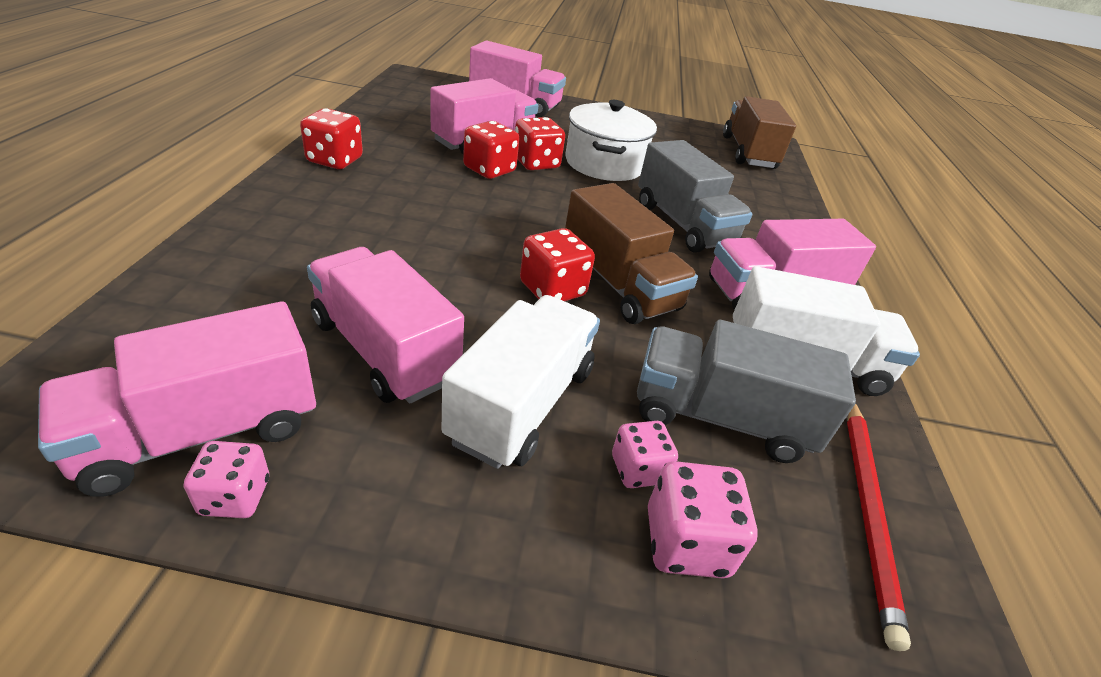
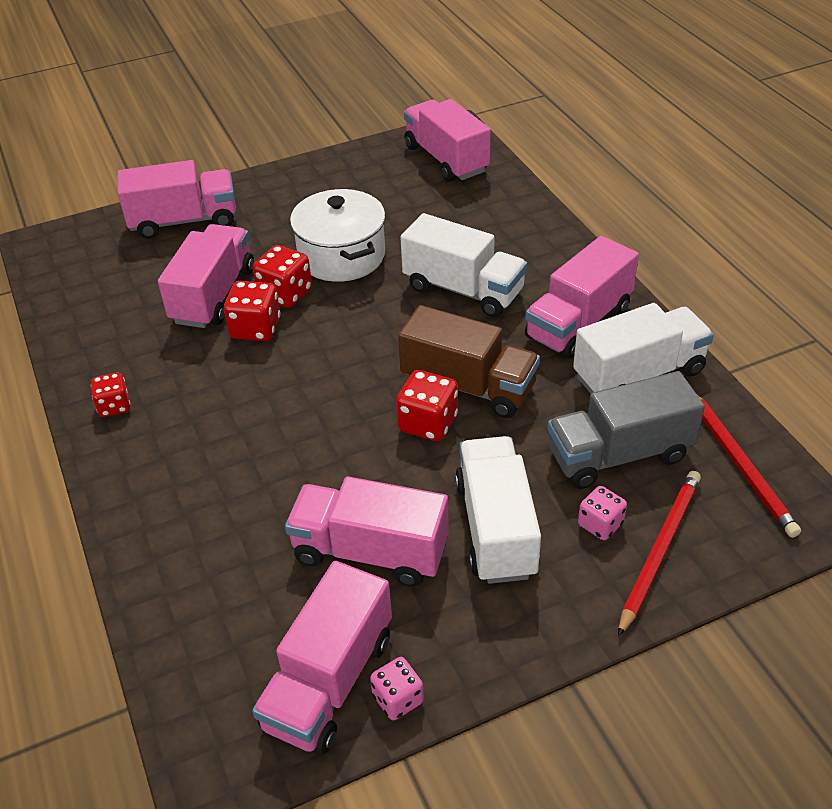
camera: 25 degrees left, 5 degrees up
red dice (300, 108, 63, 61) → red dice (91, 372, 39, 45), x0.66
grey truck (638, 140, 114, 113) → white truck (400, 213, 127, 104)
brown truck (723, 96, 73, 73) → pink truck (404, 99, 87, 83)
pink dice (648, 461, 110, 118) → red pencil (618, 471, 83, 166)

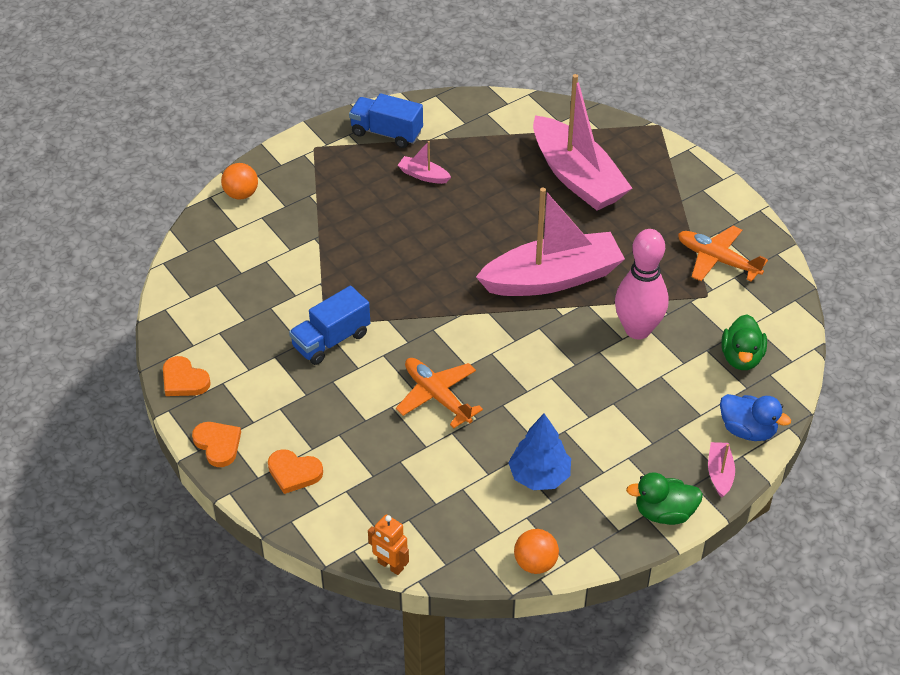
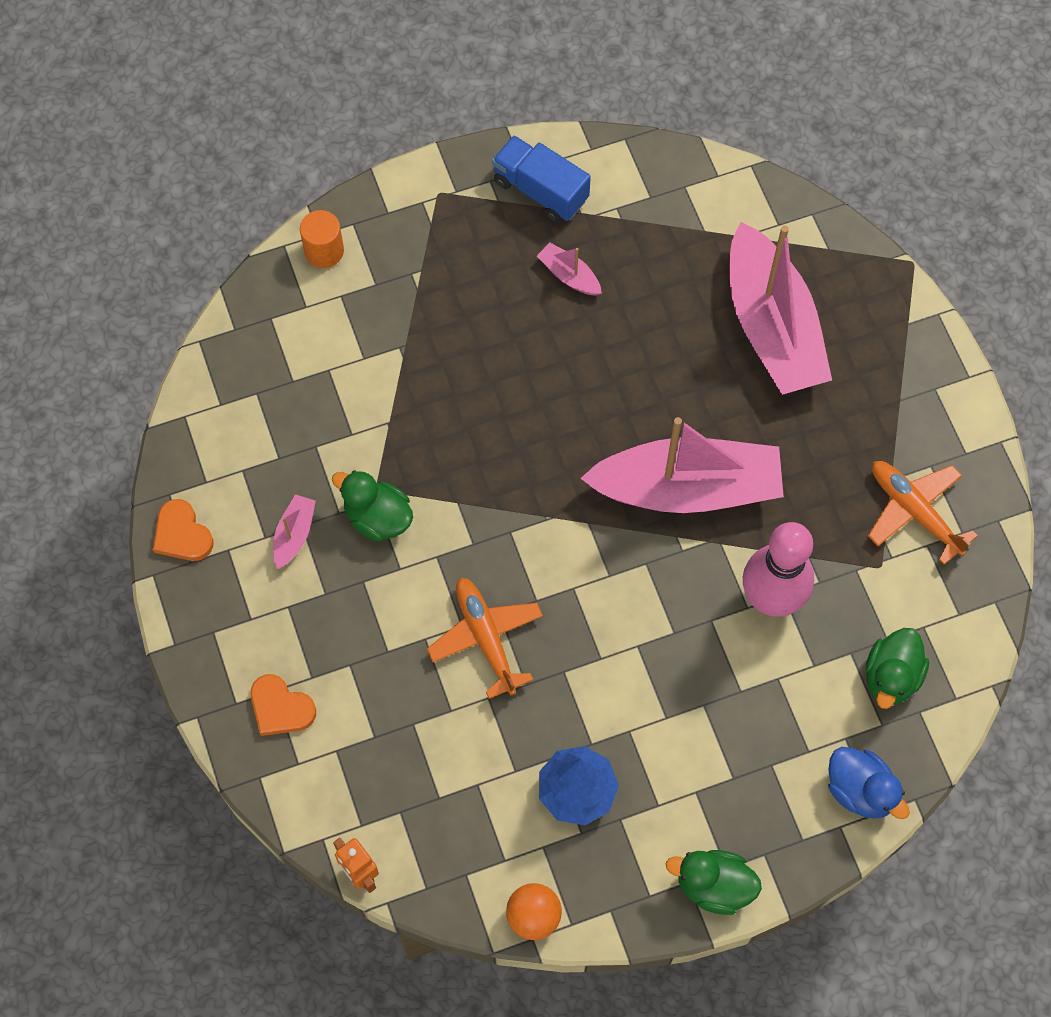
camera: 15 degrees right, 20 degrees up
pink boat (708, 442, 27, 56) → pink boat (273, 494, 43, 75), relocated
orange ball (221, 163, 37, 37) → orange cylinder (300, 210, 44, 58)
blue truck (289, 286, 81, 79) → green duck (332, 470, 81, 72)
orange heart (192, 422, 49, 45) → -

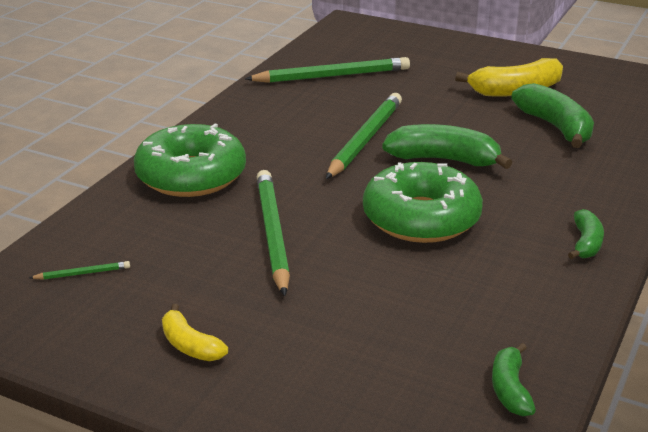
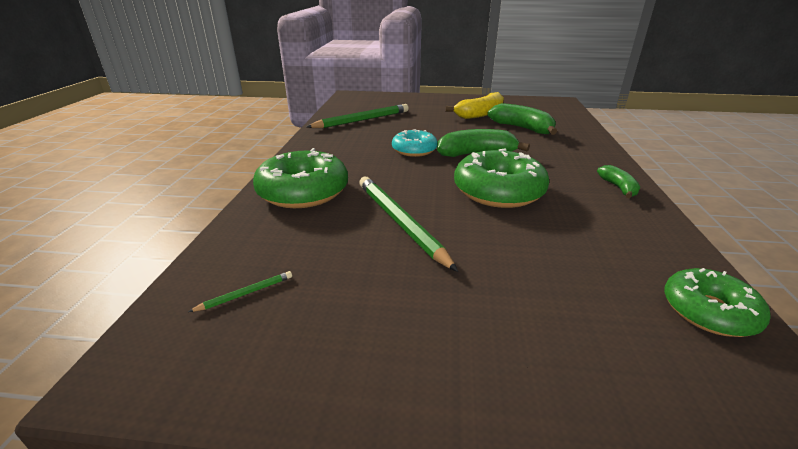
camera: 20 degrees left, 0 degrees up
green pencil (326, 93, 76, 86) → turquoise donut (392, 129, 45, 28)
green banana (492, 343, 44, 73) → green donut (664, 268, 106, 69)
yellow banana (162, 304, 66, 57) → -

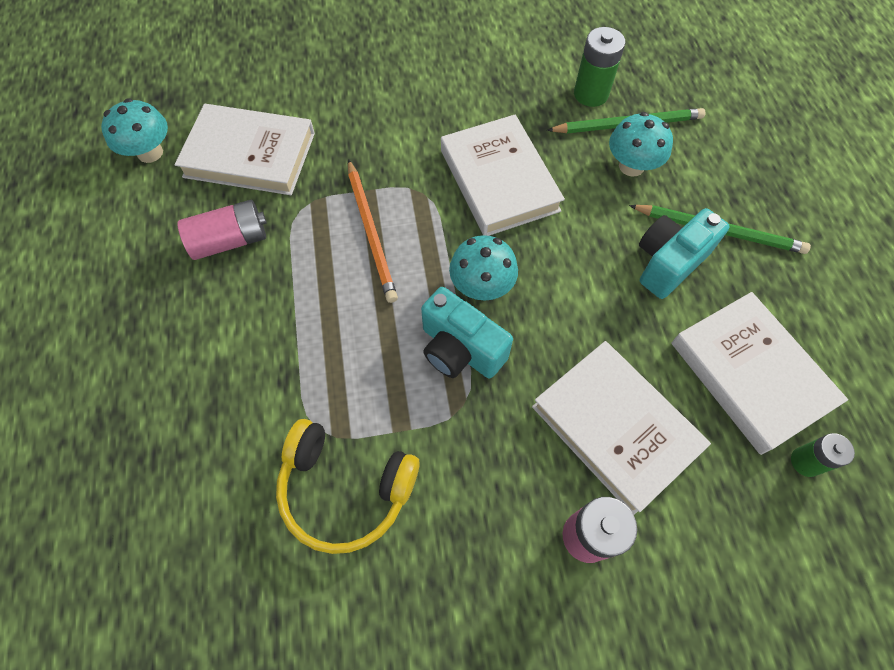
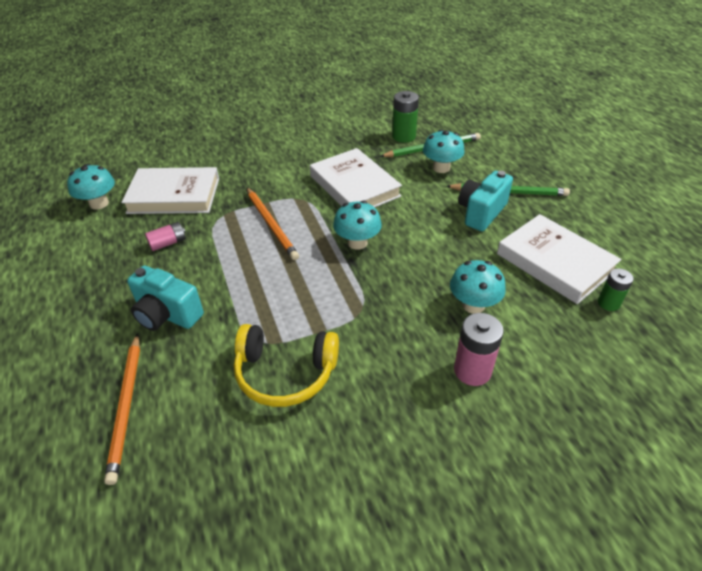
camera: 10 degrees left, 20 degrees down
- → orange pencil (104, 333, 36, 152)
turquoise camera (421, 287, 92, 92) → turquoise camera (127, 266, 77, 65), relocated
pink battery (177, 200, 90, 60) → pink battery (145, 222, 41, 29), x0.64
white book (532, 341, 179, 174) → turquoise mushroom (450, 260, 56, 54)

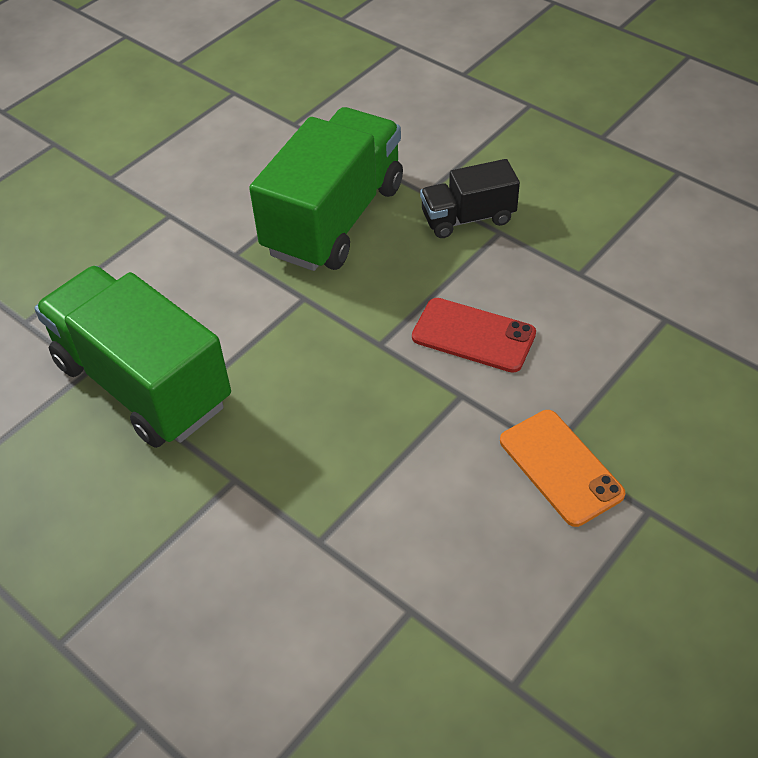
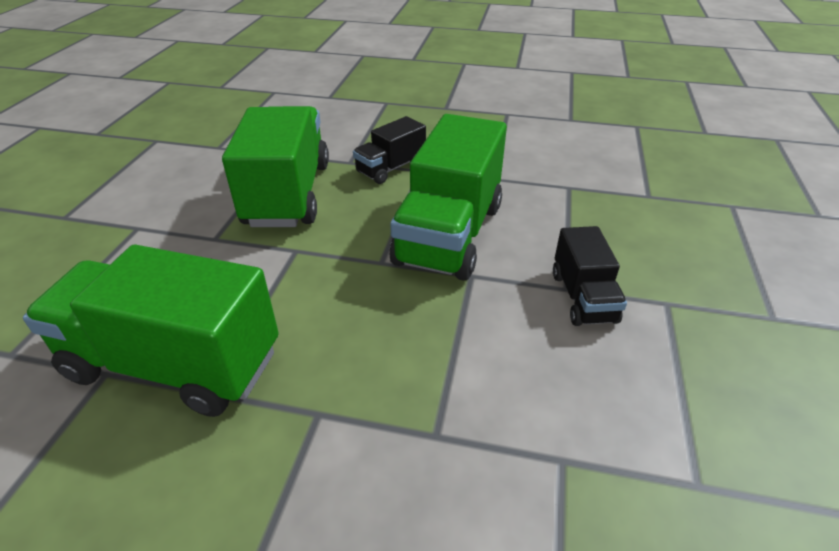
camera: 30 degrees left, 10 degrees down
red phone (412, 298, 124, 75) → green truck (390, 114, 117, 167)
orange phone (500, 410, 126, 117) → black truck (553, 226, 74, 100)

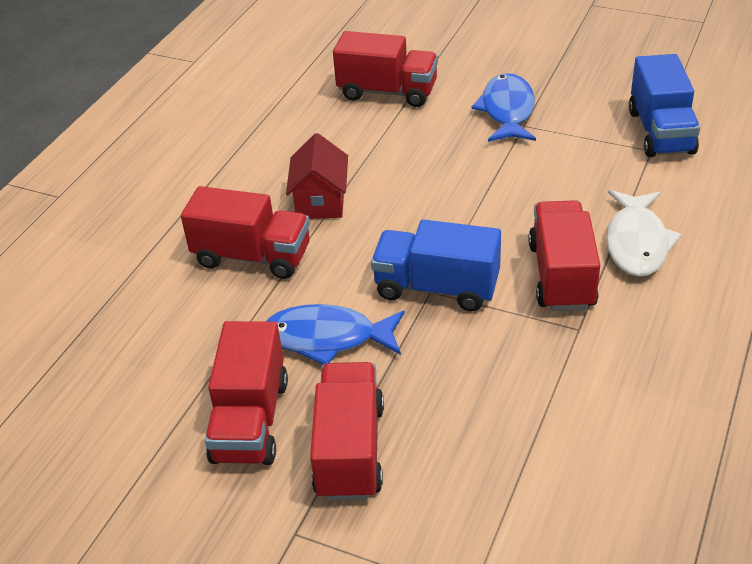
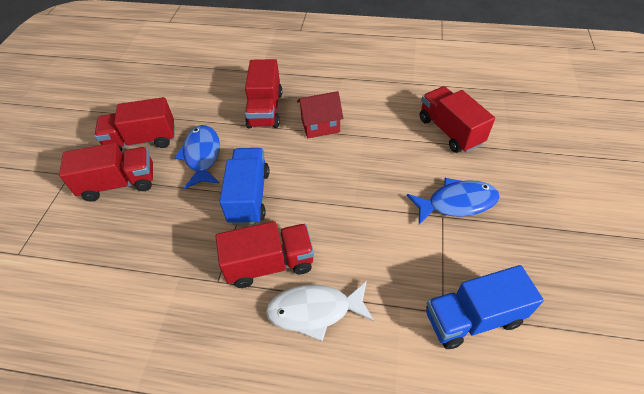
camera: 75 degrees right, 10 degrees up
red truck (333, 31, 105, 76) → red truck (420, 86, 75, 67), 150 degrees clockwise

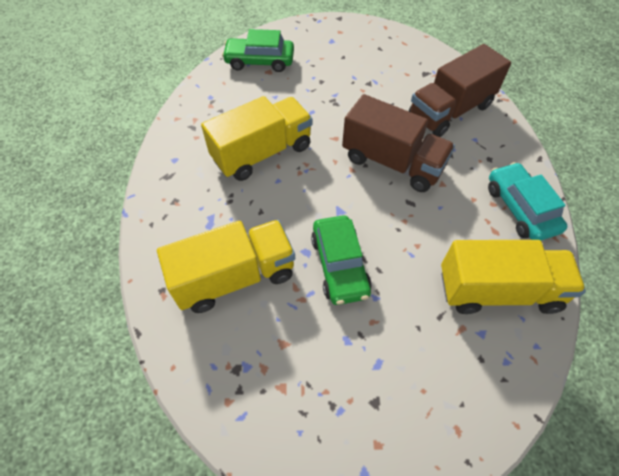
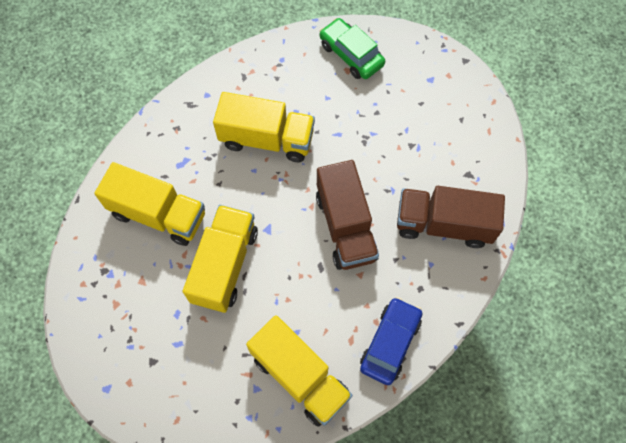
camera: 45 degrees right, 10 degrees up
green car (311, 215, 61, 90) → yellow truck (183, 205, 75, 108)
turquoise car (488, 162, 79, 79) → blue car (360, 297, 62, 88)

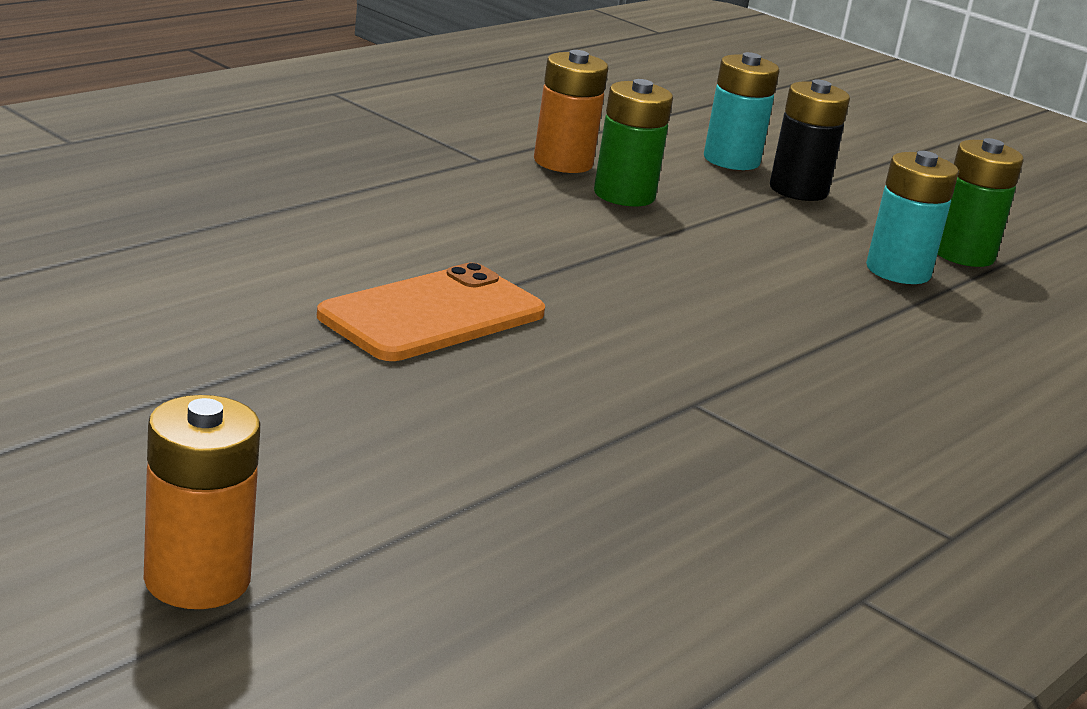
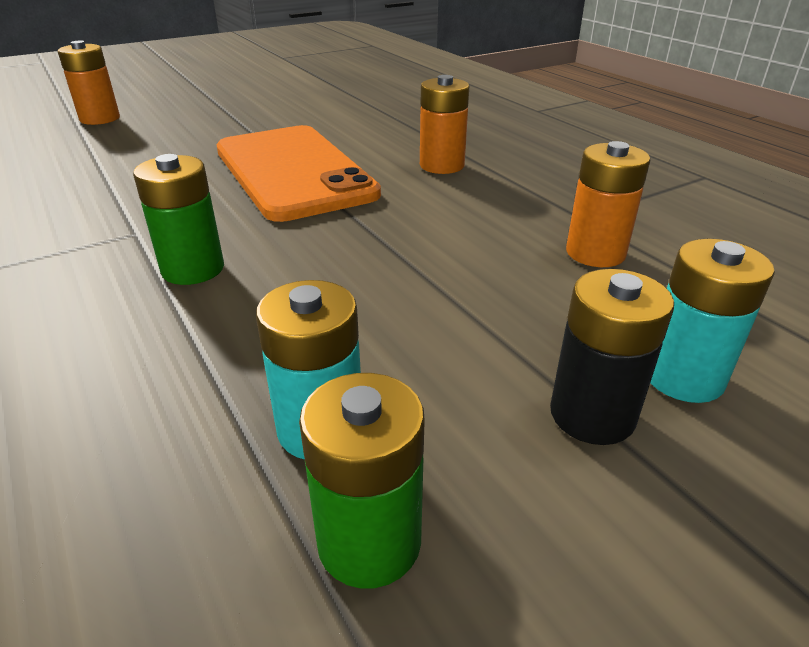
camera: 110 degrees right, 10 degrees up
green battery (594, 79, 79, 127) → green battery (133, 154, 91, 131), relocated
orange phone (317, 263, 228, 98) → orange phone (217, 125, 164, 97), x1.52
- → orange battery (420, 75, 49, 99)

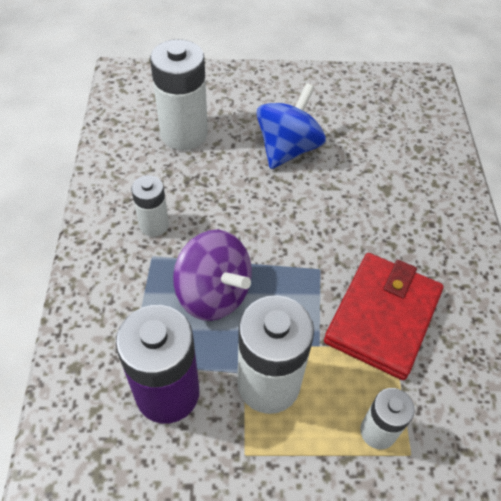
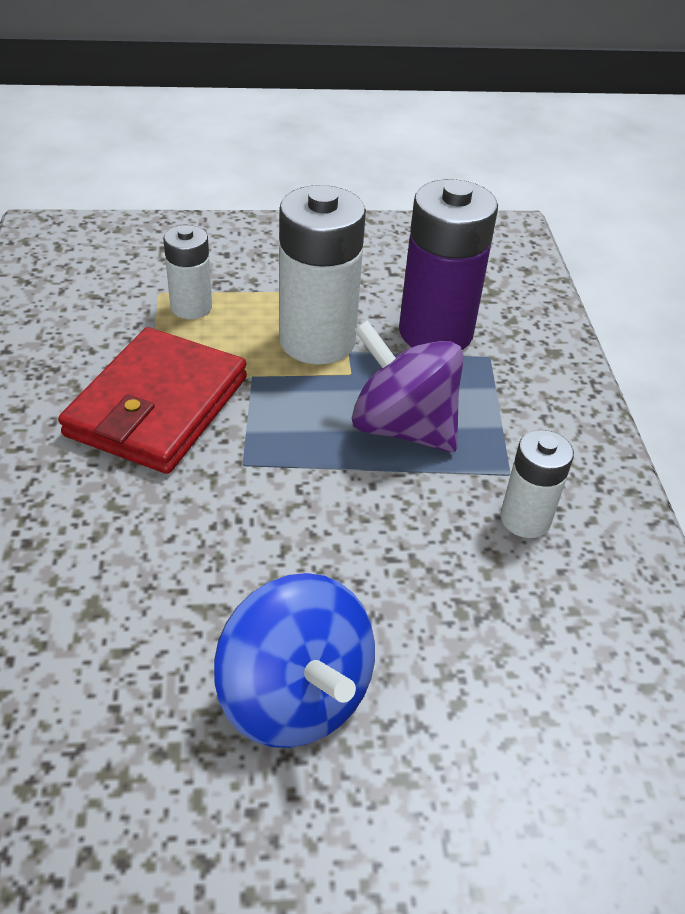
camera: 175 degrees right, 10 degrees down
blue spinning top (256, 83, 70, 86) → blue spinning top (214, 573, 161, 175), 60 degrees counterclockwise
white battery (150, 39, 58, 111) → -

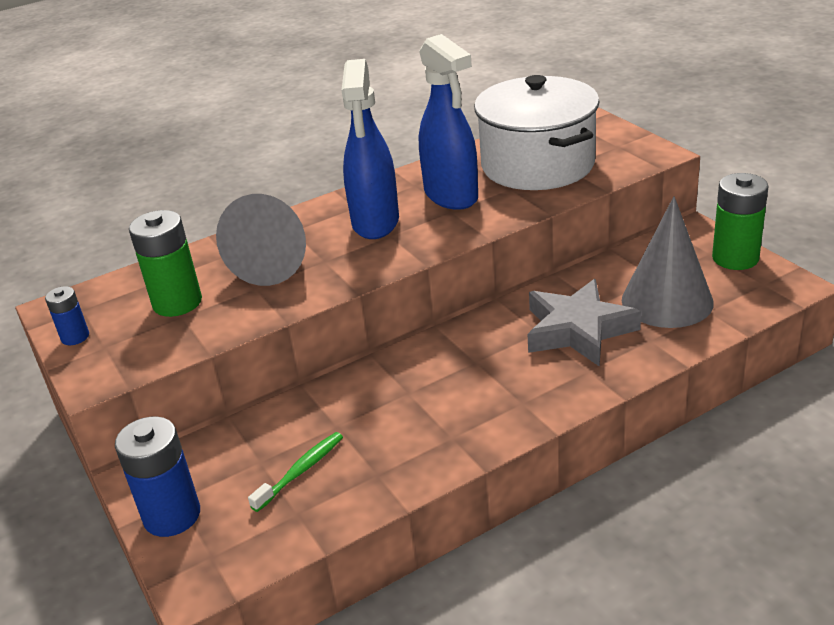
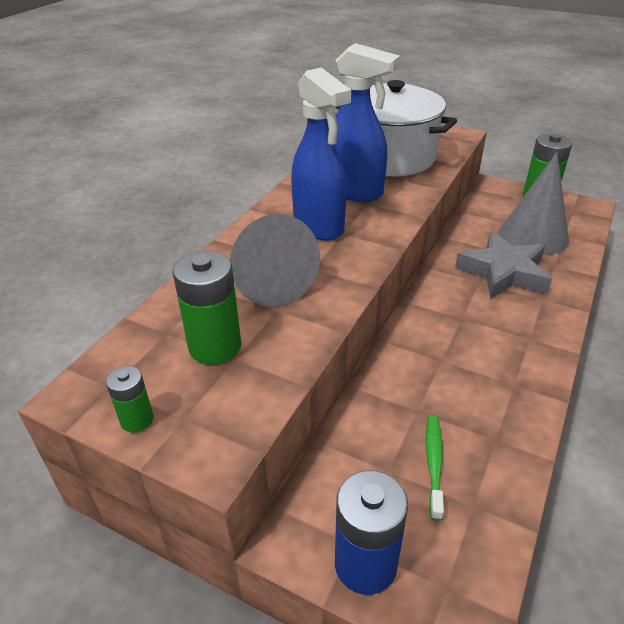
camera: 35 degrees left, 5 degrees up
blue battery (45, 286, 44, 59) → green battery (106, 366, 47, 66)

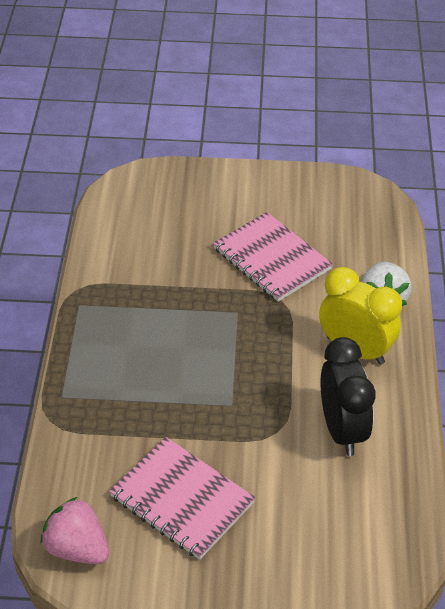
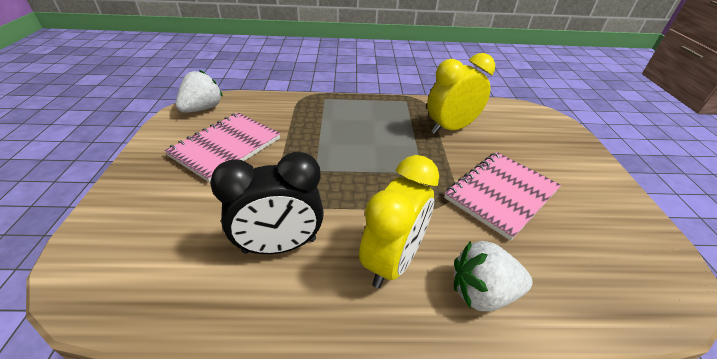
camera: 85 degrees right, 5 degrees down
pink strawberry (41, 497, 68, 67) → white strawberry (176, 70, 47, 43)
- → yellow clock (427, 53, 68, 81)

